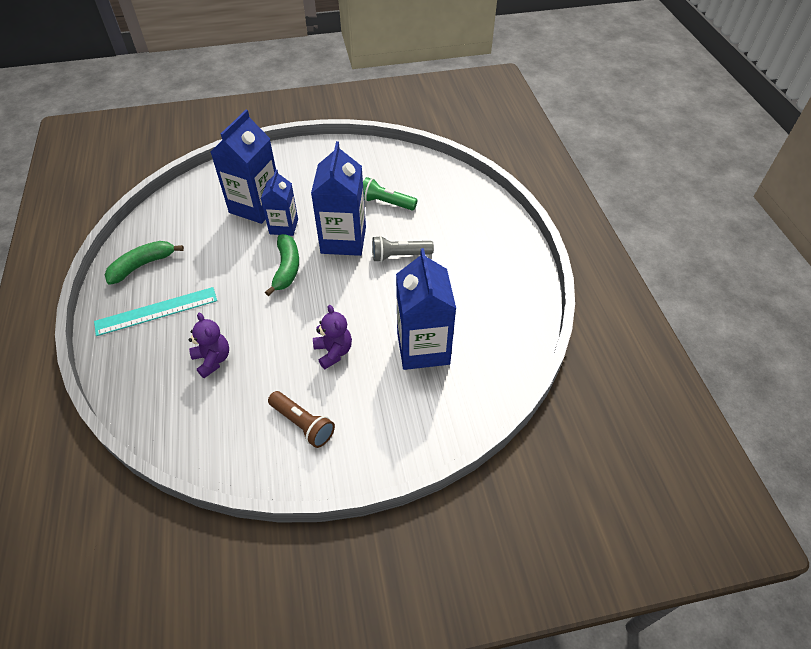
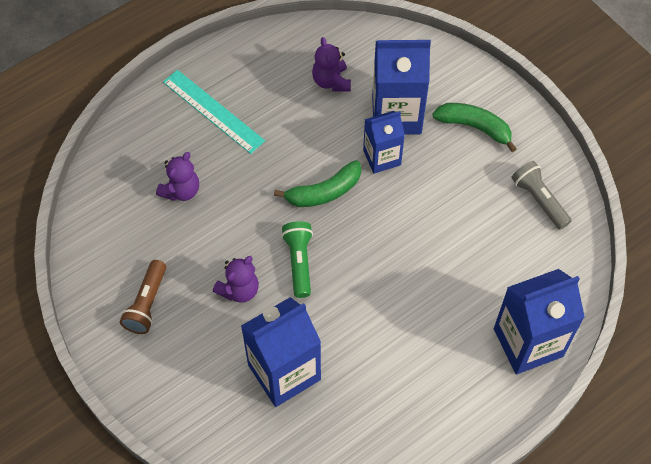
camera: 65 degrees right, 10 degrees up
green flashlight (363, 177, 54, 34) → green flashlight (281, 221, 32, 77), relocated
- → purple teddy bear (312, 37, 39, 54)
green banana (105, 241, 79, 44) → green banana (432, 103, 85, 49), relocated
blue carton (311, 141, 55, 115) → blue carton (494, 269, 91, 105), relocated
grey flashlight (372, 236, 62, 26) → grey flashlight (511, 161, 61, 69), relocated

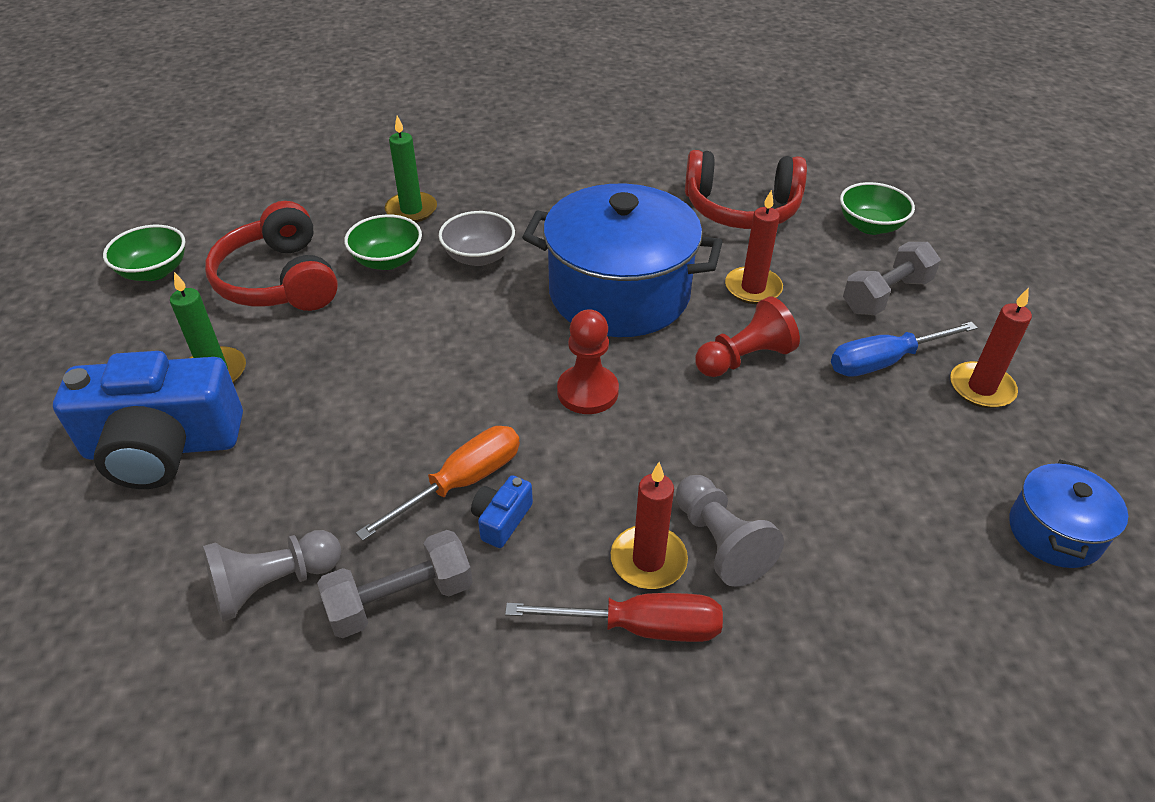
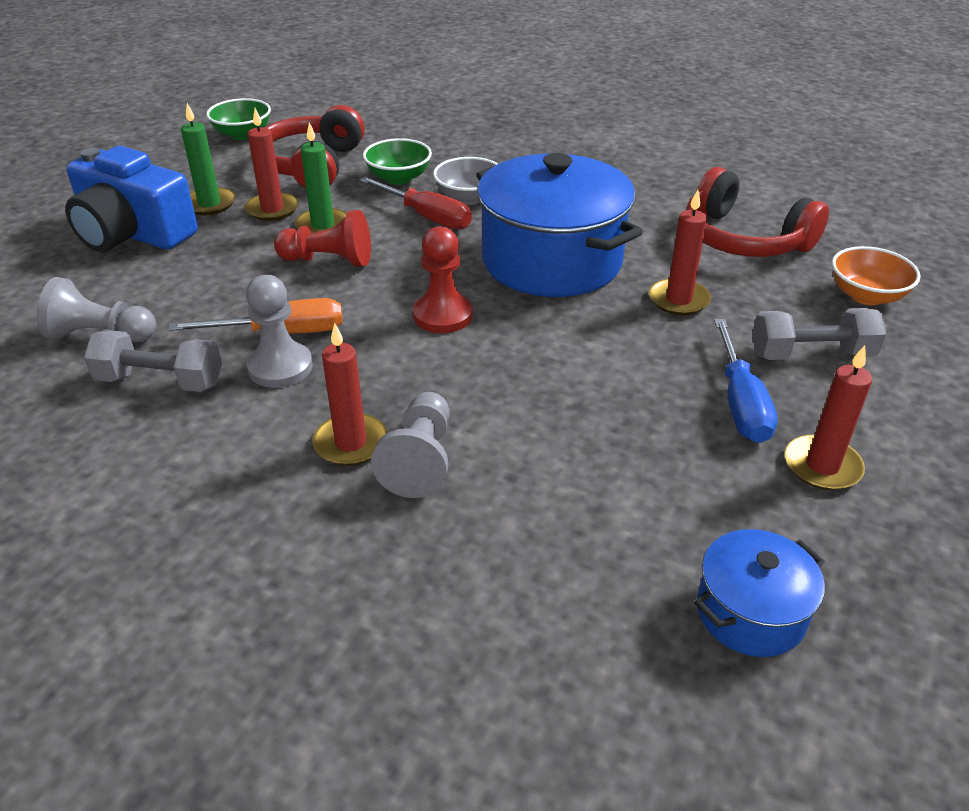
camera: 35 degrees right, 5 degrees down
- → red candle (245, 108, 53, 113)
blue camera (471, 475, 62, 73) → grey pawn (246, 275, 67, 113)
red pawn (695, 297, 105, 80) → red pawn (274, 210, 97, 57), relocated
green candle (385, 116, 52, 107) → green candle (295, 122, 52, 111), relocated
red screwdriver (505, 593, 218, 49) → red screwdriver (359, 177, 113, 53), relocated
blue screwdriver (831, 322, 147, 55) → blue screwdriver (714, 319, 64, 124), 105 degrees counterclockwise
green bowl (840, 182, 75, 53) → orange bowl (832, 246, 89, 59)

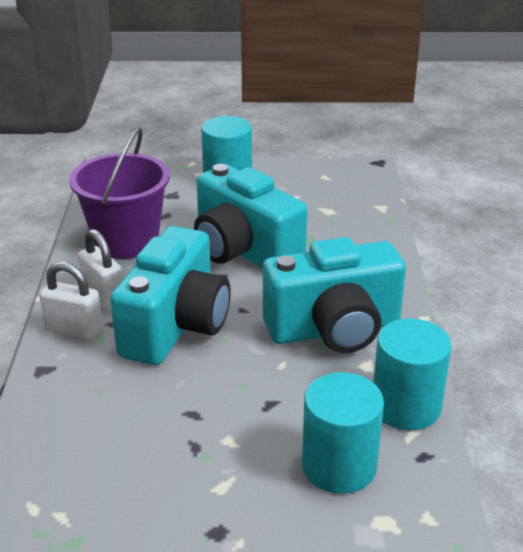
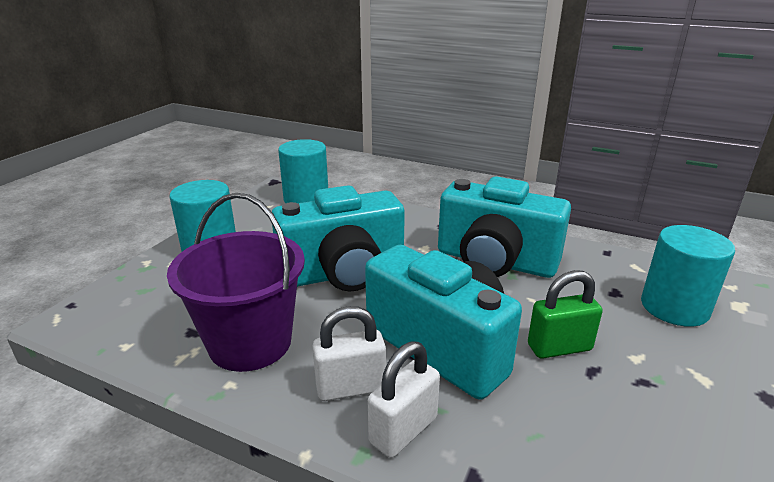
camera: 65 degrees left, 5 degrees down
turquoise cylinder (373, 318, 79, 112) → turquoise cylinder (278, 139, 50, 64), relocated
turquoise camera (263, 237, 143, 116) → turquoise camera (438, 176, 133, 102), 105 degrees clockwise
- → green padlock (528, 270, 75, 89)

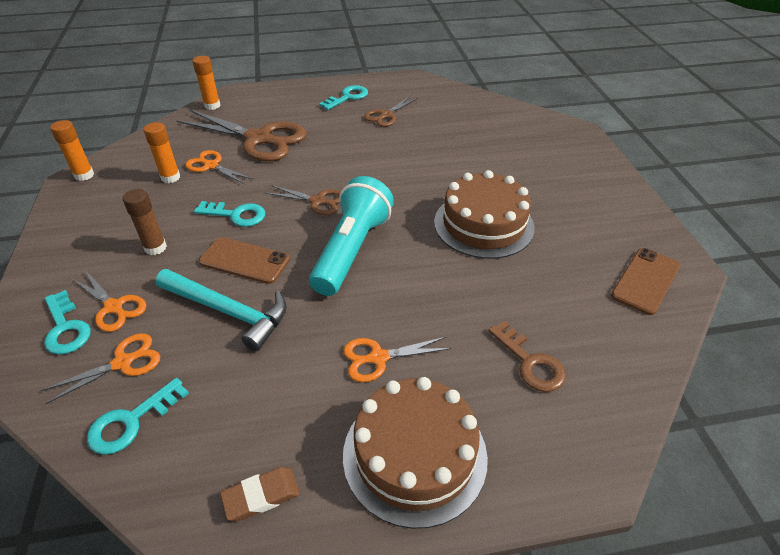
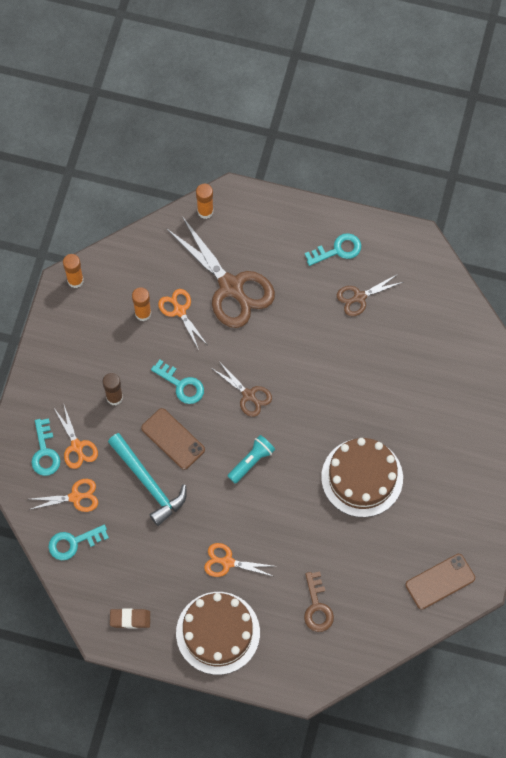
camera: 25 degrees right, 25 degrees up
turquoise flashlight (309, 176, 85, 120) → turquoise flashlight (228, 435, 47, 48), x0.53

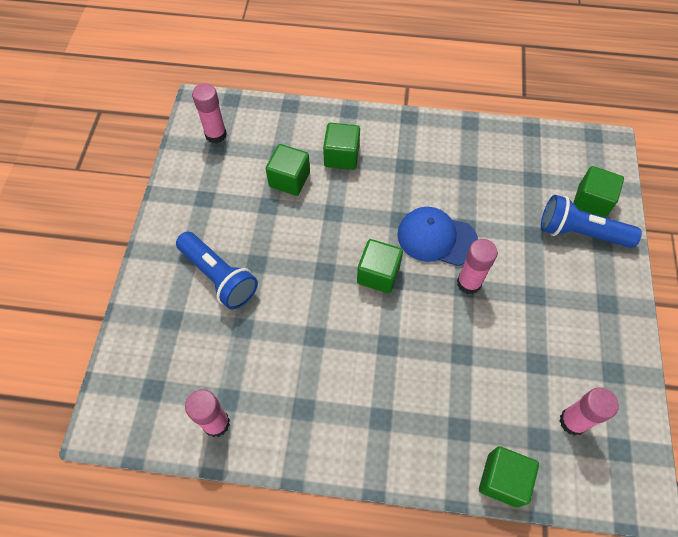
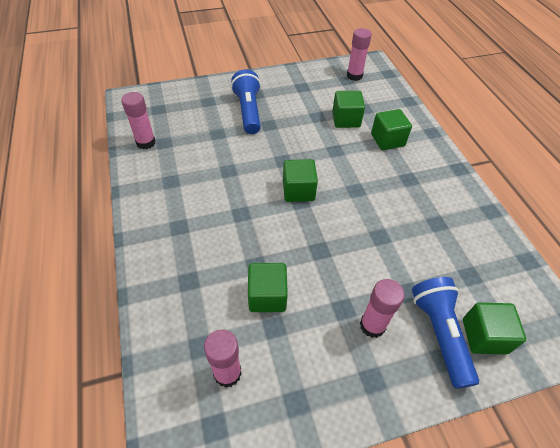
camera: 65 degrees right, 10 degrees down
blue flashlight (176, 232, 82, 78) → blue flashlight (231, 69, 30, 65), 150 degrees clockwise
green cube (479, 446, 60, 62) → green cube (248, 263, 40, 49), relocated
pink glue stick (457, 239, 41, 55) → pink glue stick (360, 279, 44, 59), relocated
blue cap (397, 207, 81, 59) → -

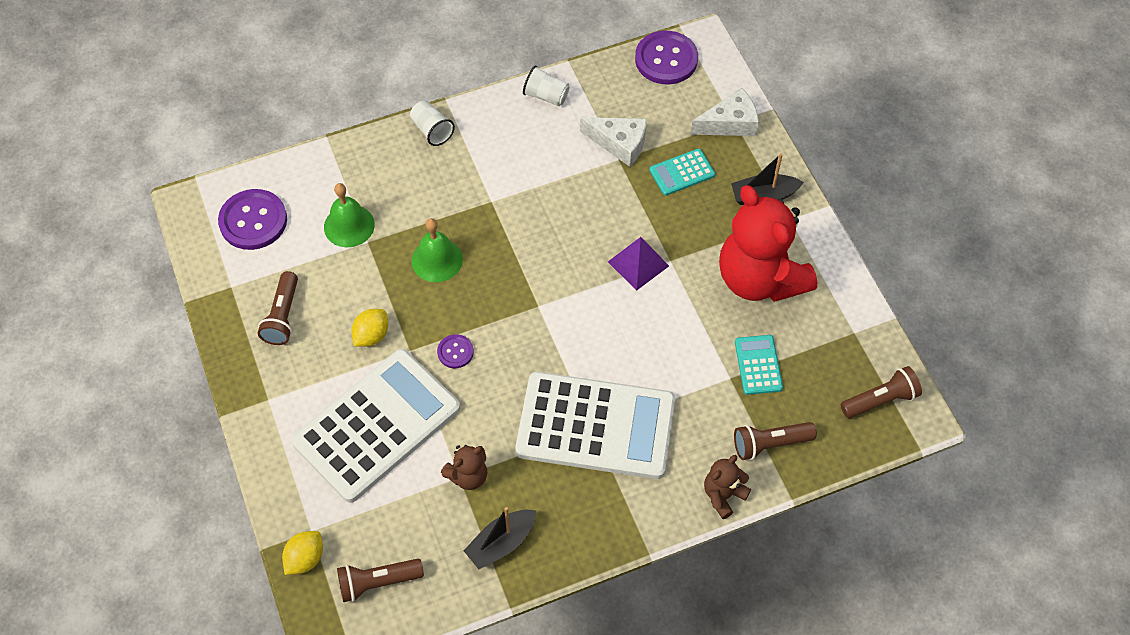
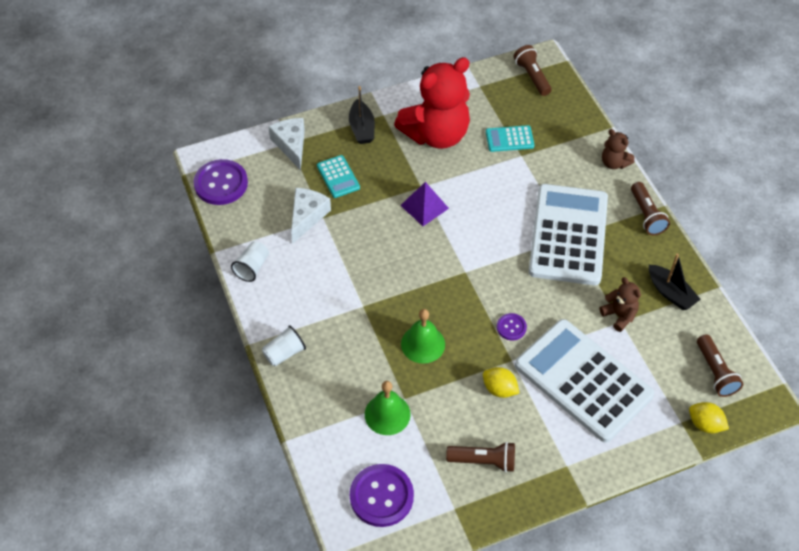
camera: 90 degrees left, 5 degrees down
brown flashlight (734, 422, 83, 38) → brown flashlight (631, 182, 39, 53), relocated

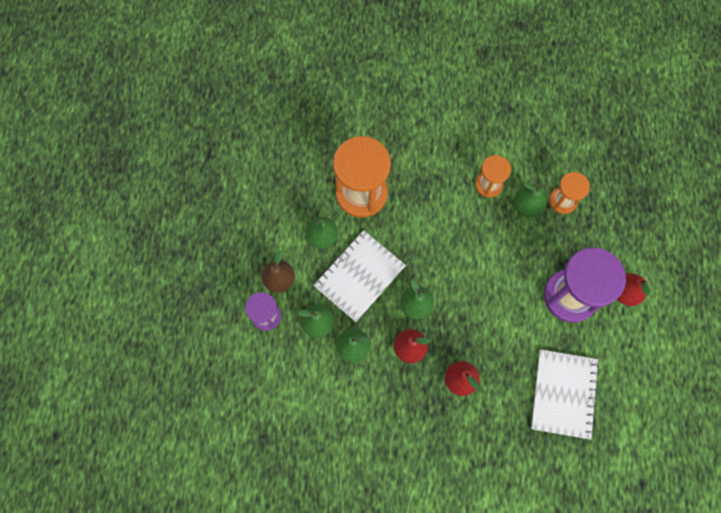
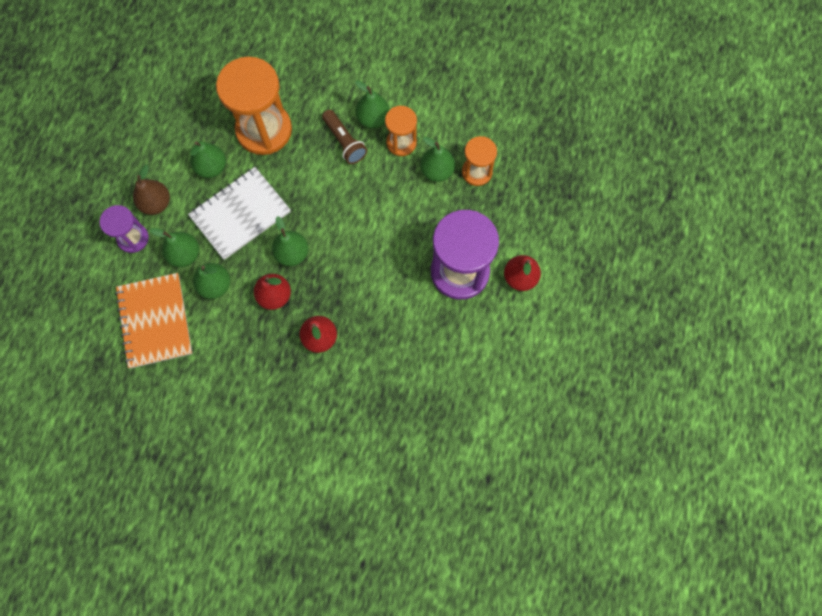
camera: 10 degrees right, 0 degrees up
- → orange notebook (115, 273, 78, 95)
- → brown flashlight (322, 110, 45, 54)
- → green pear (355, 80, 35, 48)
white notebook (531, 349, 68, 91) → -

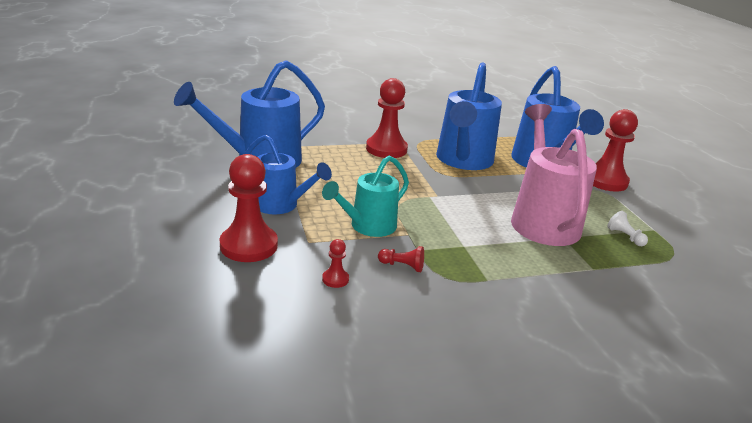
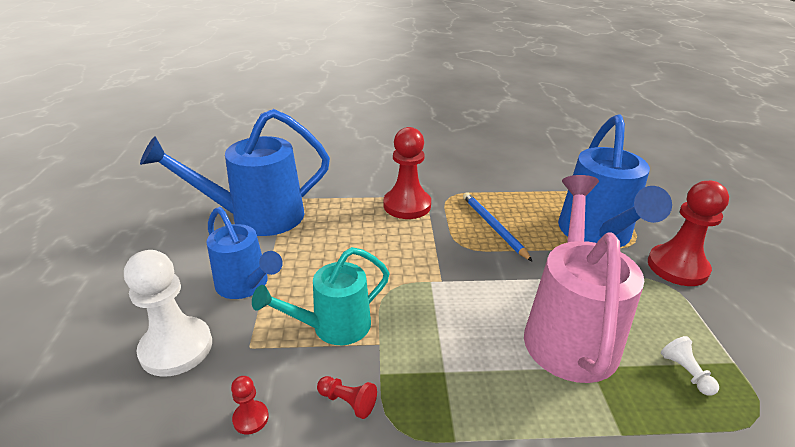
camera: 15 degrees right, 5 degrees up
red pawn (220, 154, 58, 108) → white pawn (124, 250, 88, 127)
blue watering can (436, 62, 66, 108) → blue pencil (463, 192, 70, 70)

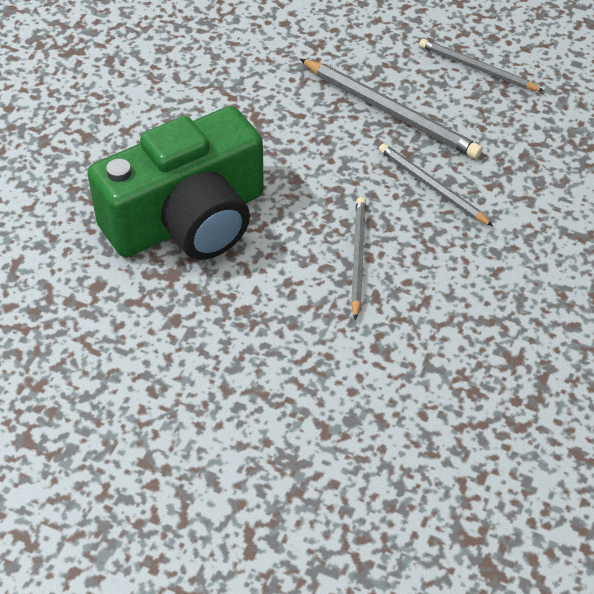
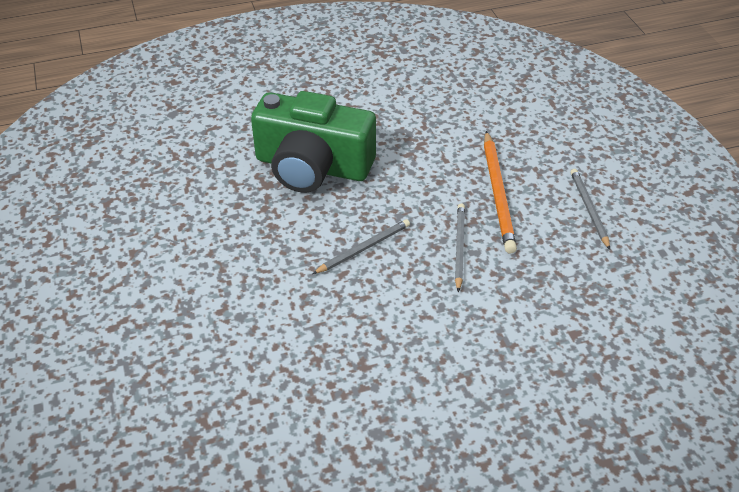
camera: 50 degrees right, 5 degrees down
grey pencil (299, 58, 184, 101) → orange pencil (484, 131, 33, 123)

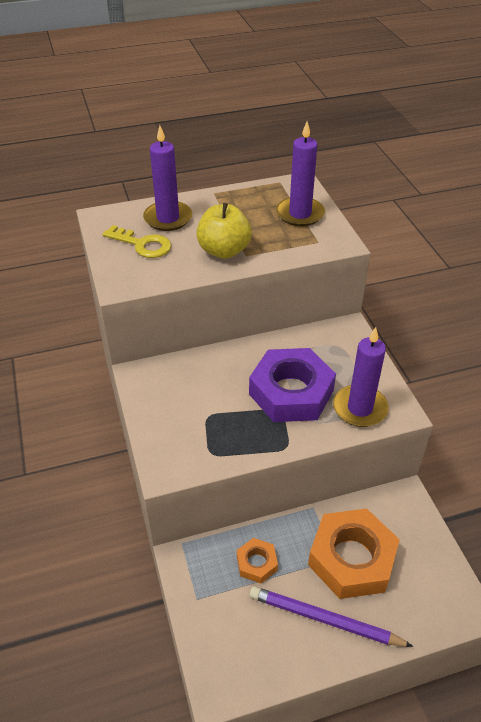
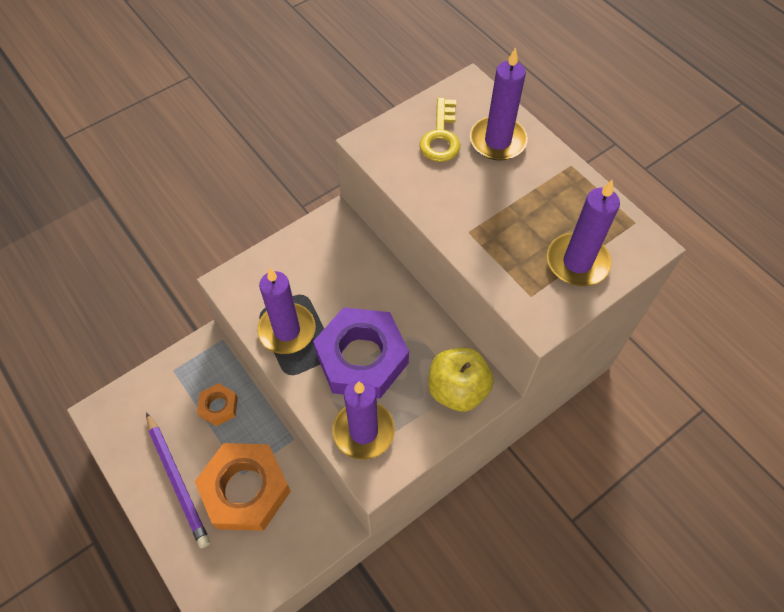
camera: 70 degrees right, 15 degrees up
purple pencil (249, 586, 164, 61) → purple pencil (146, 412, 64, 136), 150 degrees clockwise
- → purple candle (257, 268, 59, 86)
yellow apple (196, 203, 56, 56) → yellow apple (428, 348, 66, 64), relocated

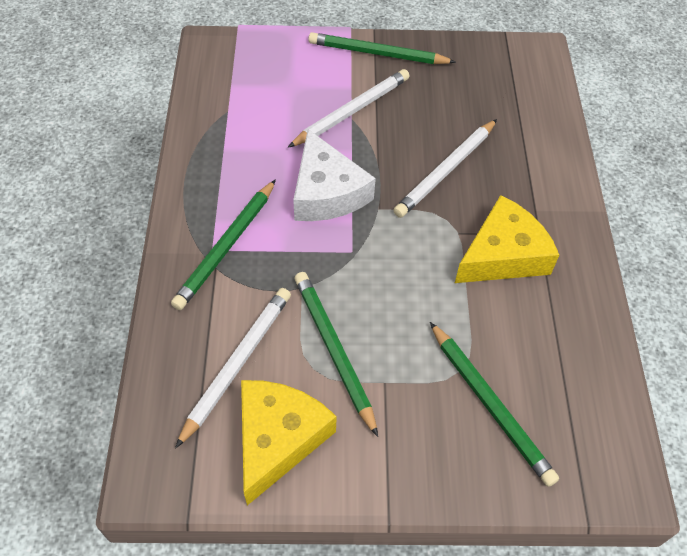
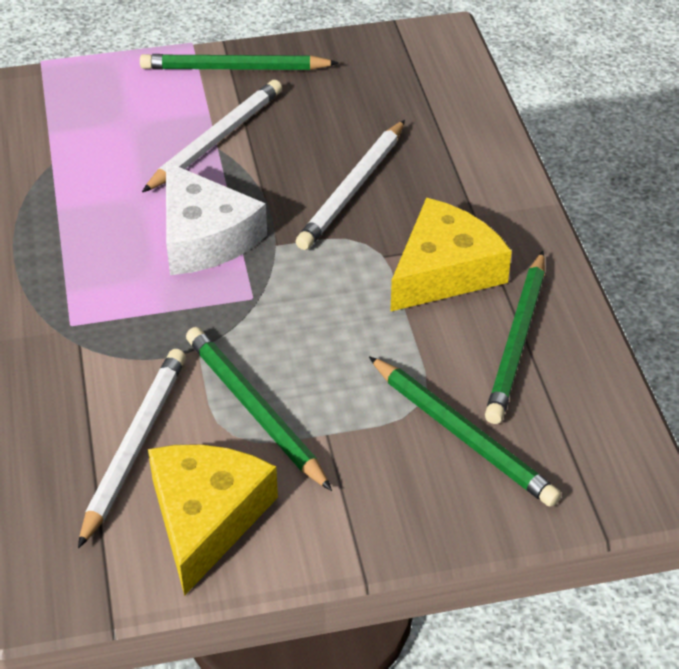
camera: 10 degrees left, 10 degrees down
green pencil (171, 179, 105, 131) → green pencil (485, 251, 60, 173), relocated

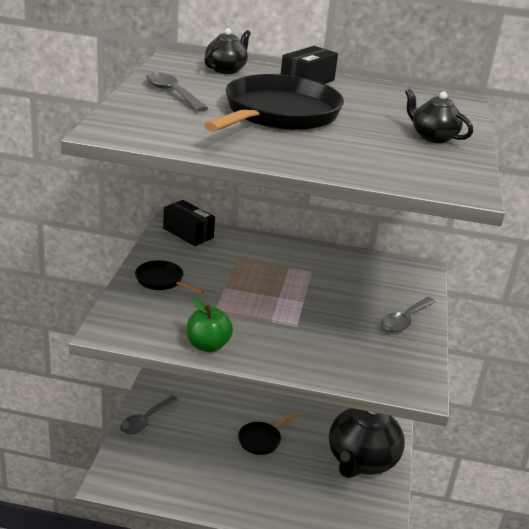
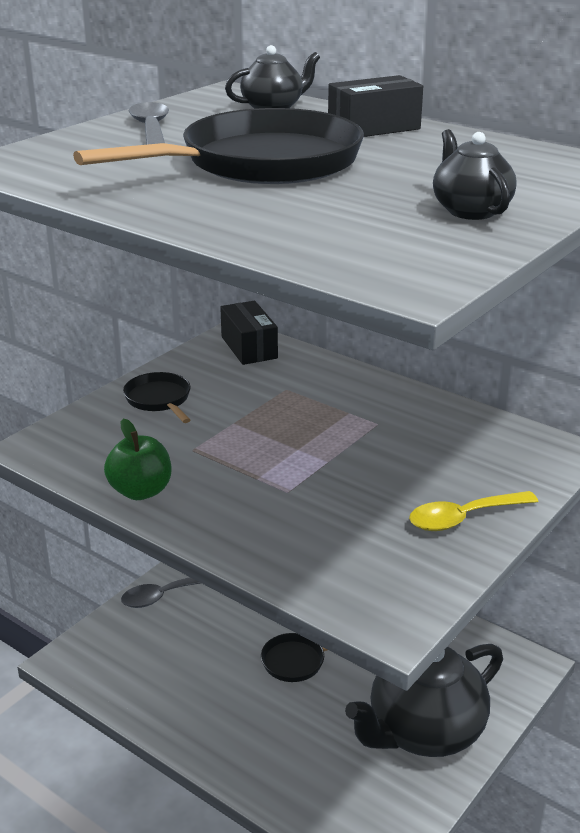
camera: 30 degrees right, 0 degrees up
grey spoon (381, 297, 55, 35) → yellow spoon (409, 491, 129, 40)

